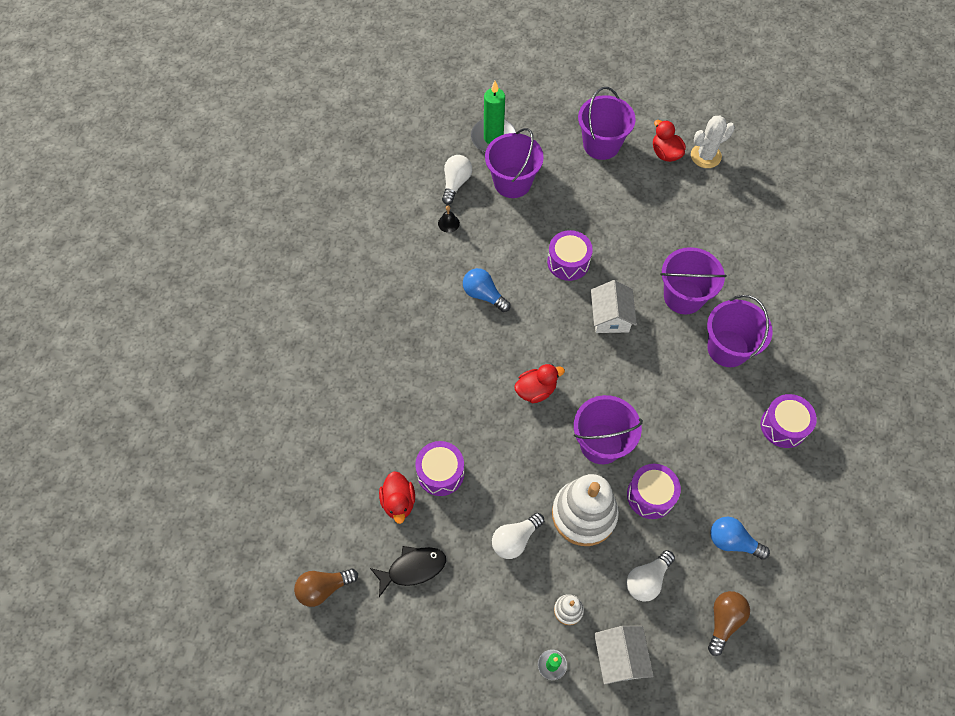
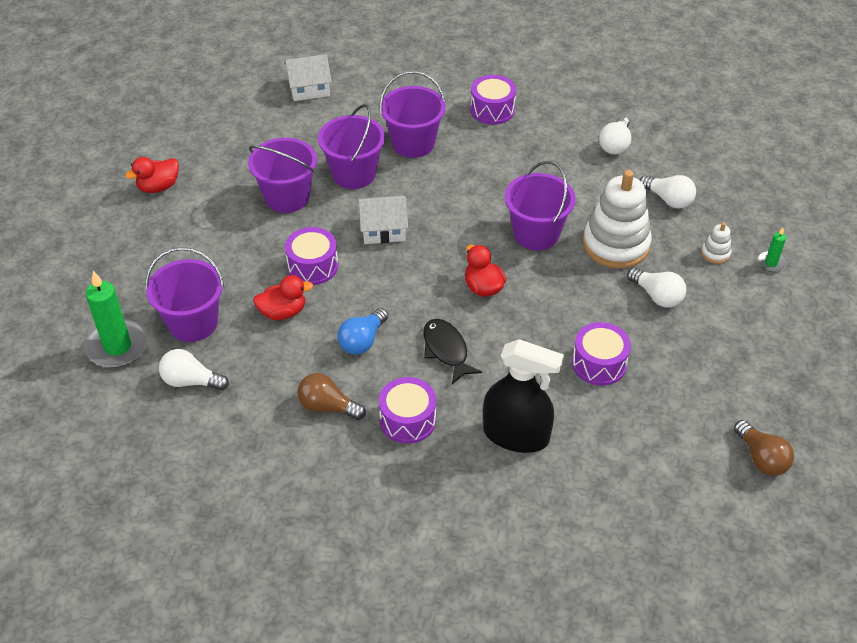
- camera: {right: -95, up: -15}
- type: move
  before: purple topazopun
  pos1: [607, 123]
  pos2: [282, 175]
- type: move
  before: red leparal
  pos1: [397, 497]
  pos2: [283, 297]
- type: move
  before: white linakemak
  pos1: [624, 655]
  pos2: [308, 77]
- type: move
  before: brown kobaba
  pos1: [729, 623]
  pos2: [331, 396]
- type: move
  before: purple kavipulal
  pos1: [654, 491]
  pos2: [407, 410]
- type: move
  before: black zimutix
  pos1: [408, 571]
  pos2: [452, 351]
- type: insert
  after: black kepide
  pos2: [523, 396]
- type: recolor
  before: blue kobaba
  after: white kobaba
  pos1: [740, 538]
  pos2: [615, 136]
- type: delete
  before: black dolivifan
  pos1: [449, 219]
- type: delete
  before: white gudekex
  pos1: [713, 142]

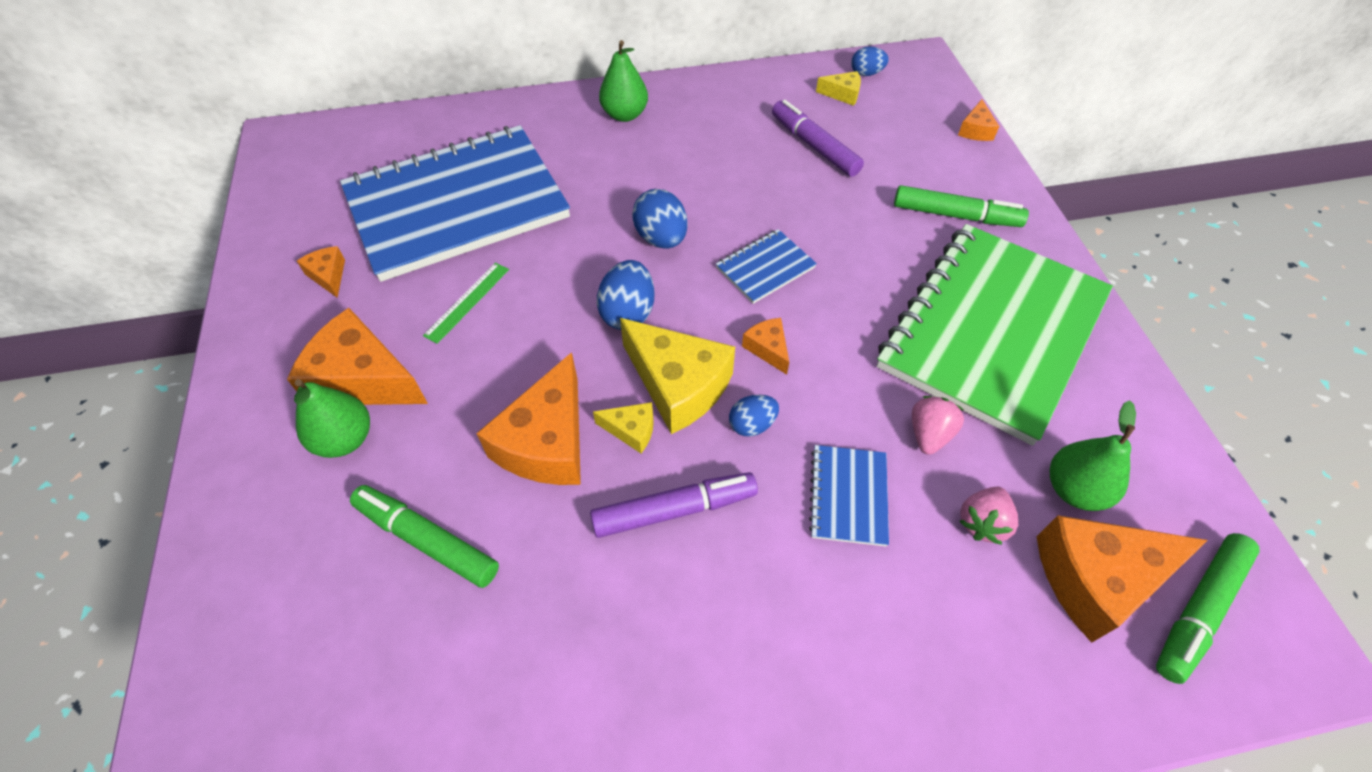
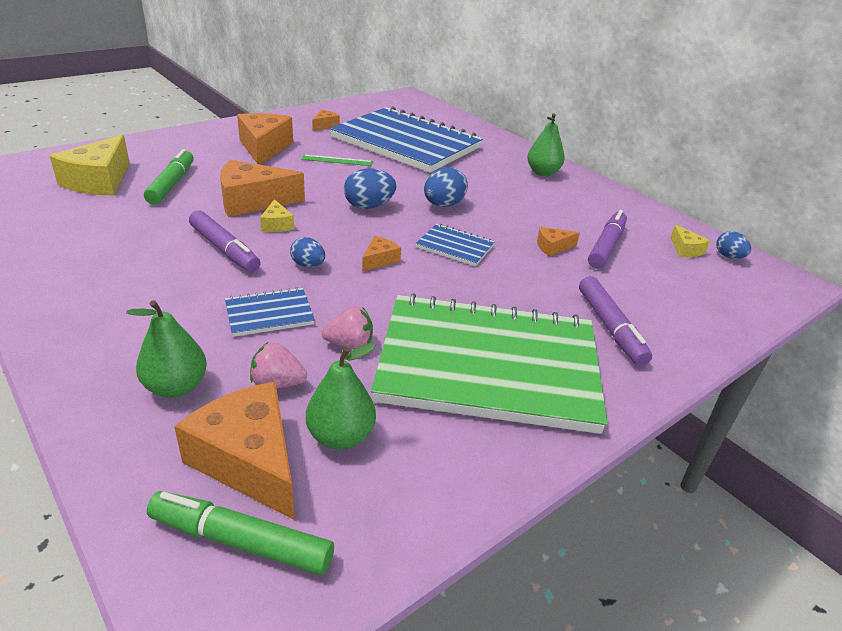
- camera: {right: 60, up: -20}
- type: move
  before: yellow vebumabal
  pos1: [677, 376]
  pos2: [90, 165]
- type: move
  before: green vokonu
  pos1: [332, 418]
  pos2: [166, 349]
- type: move
  before: orange vebumabal
  pos1: [978, 120]
  pos2: [558, 241]
- type: recolor
  before: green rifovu
  after: purple rifovu
  pos1: [961, 206]
  pos2: [615, 321]

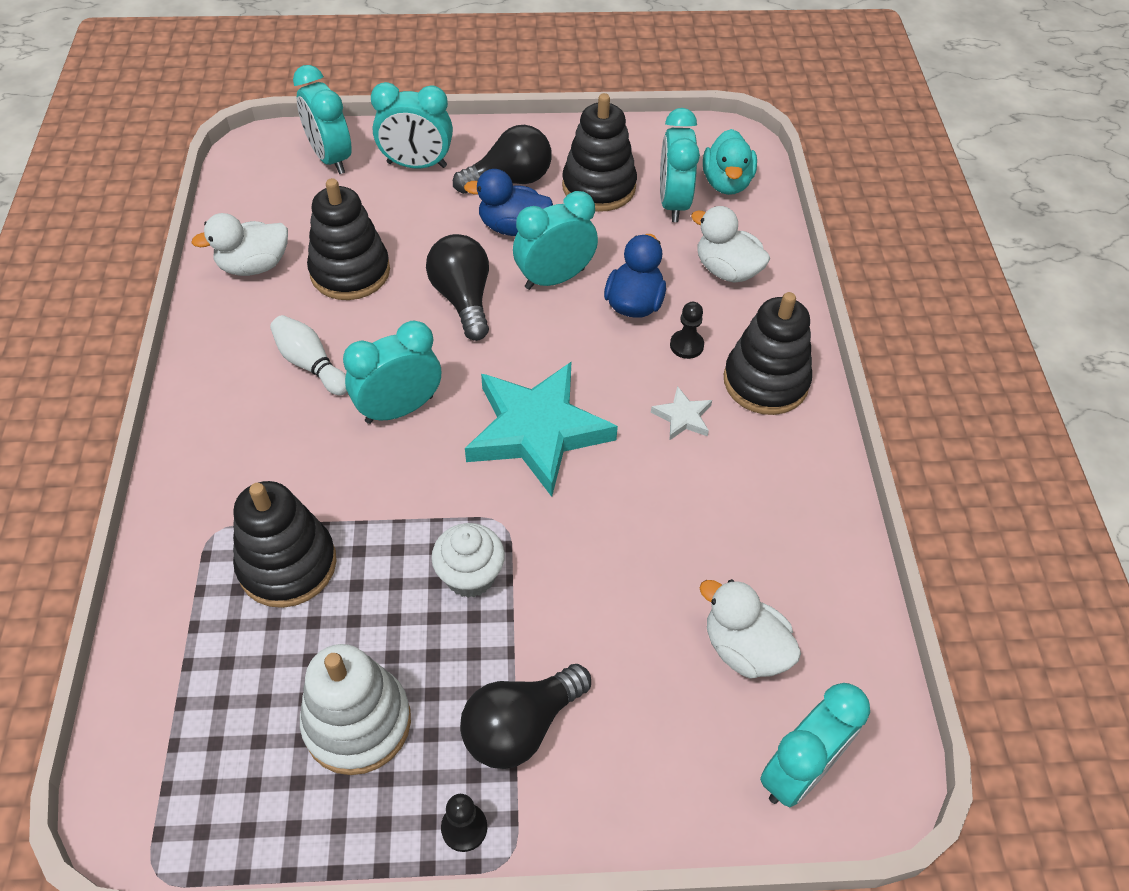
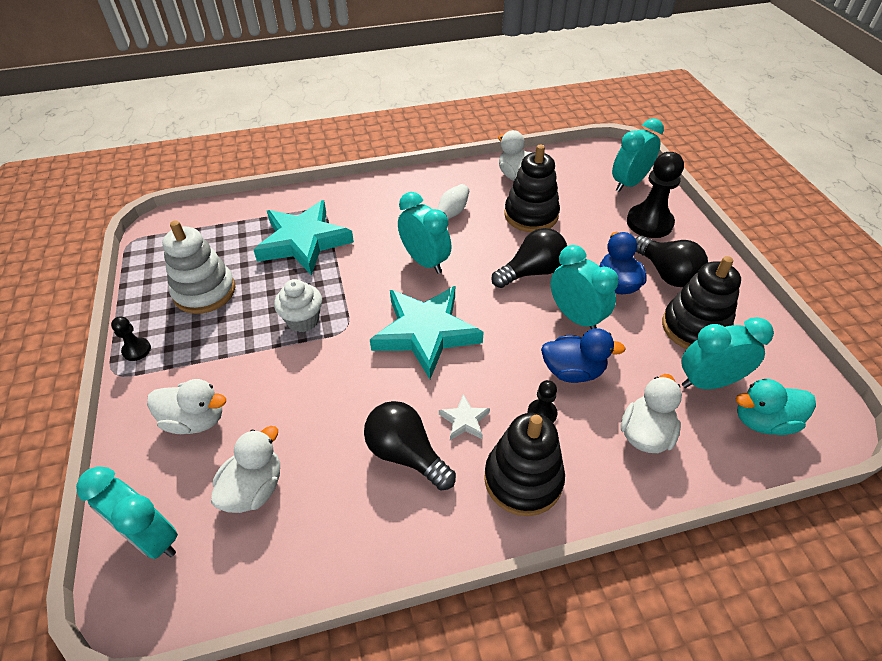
- camera: {right: 80, up: -5}
- type: insert
  after: white leparal
  pos2: [186, 406]
- type: replace
  before: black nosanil
  after: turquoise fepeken
  pos1: [284, 544]
  pos2: [304, 237]
- type: move
  before: black kobaba
  pos1: [525, 716]
  pos2: [410, 446]
- type: replace
  before: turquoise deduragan
  after: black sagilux
  pos1: [412, 125]
  pos2: [655, 195]

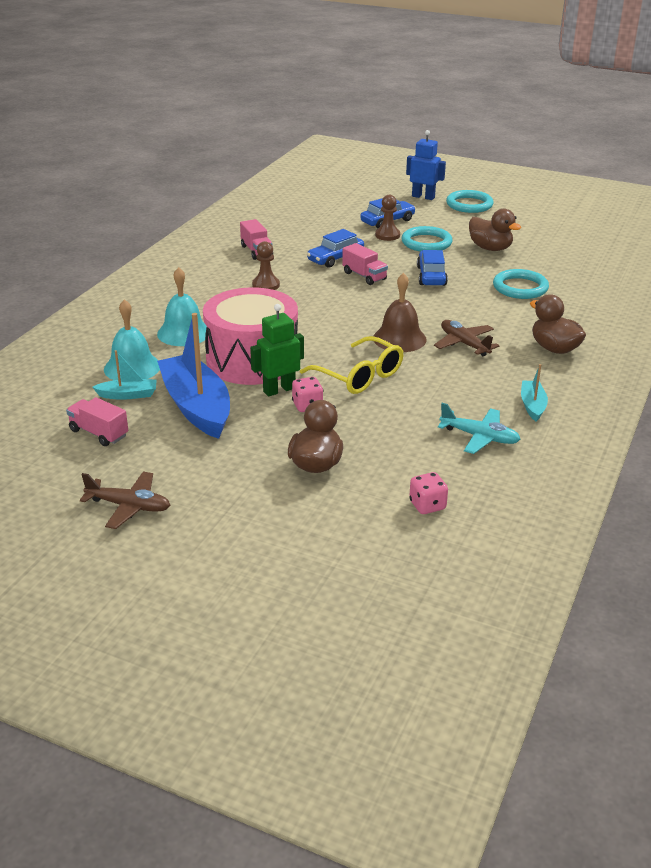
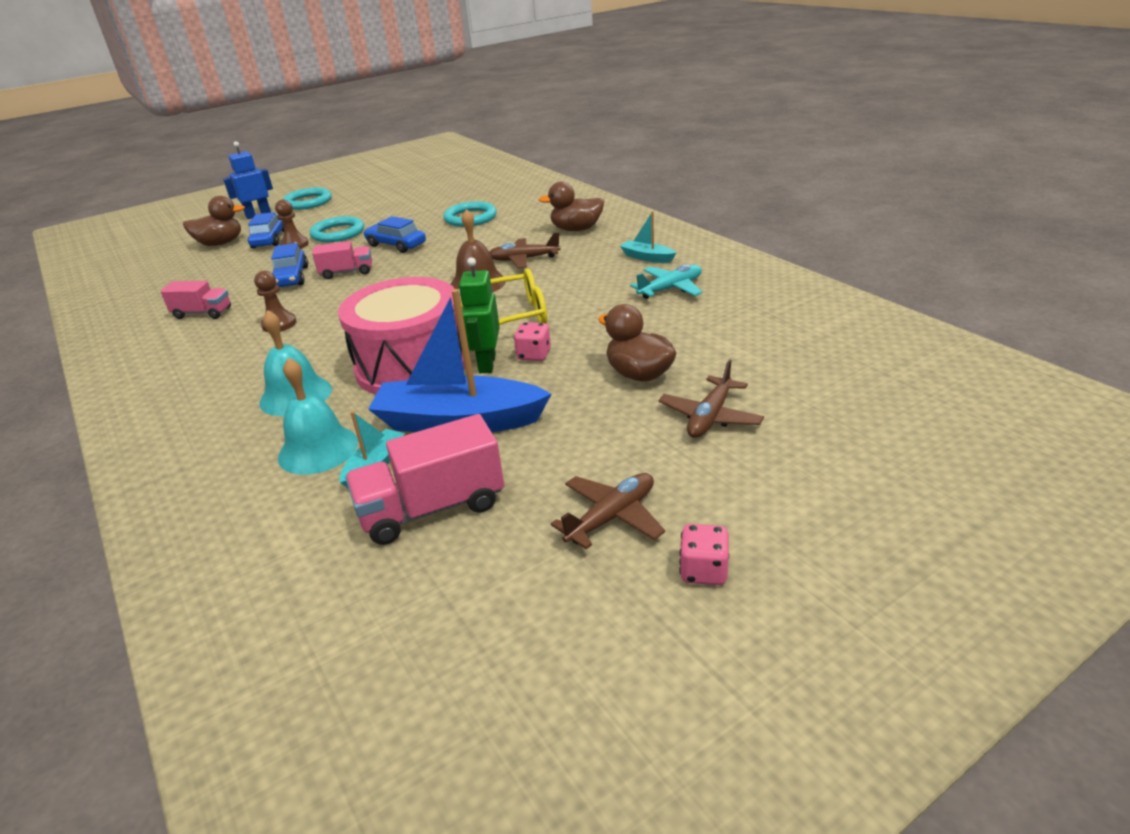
- camera: {right: -55, up: 0}
- type: move
  before: brown leparal
  pos1: [495, 230]
  pos2: [214, 221]
- type: resize
  before: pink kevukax
  pos1: [97, 421]
  pos2: [424, 479]
  scale: 1.61
- type: insert
  after: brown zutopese
  pos2: [711, 398]
- type: move
  before: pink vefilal
  pos1: [428, 493]
  pos2: [704, 554]

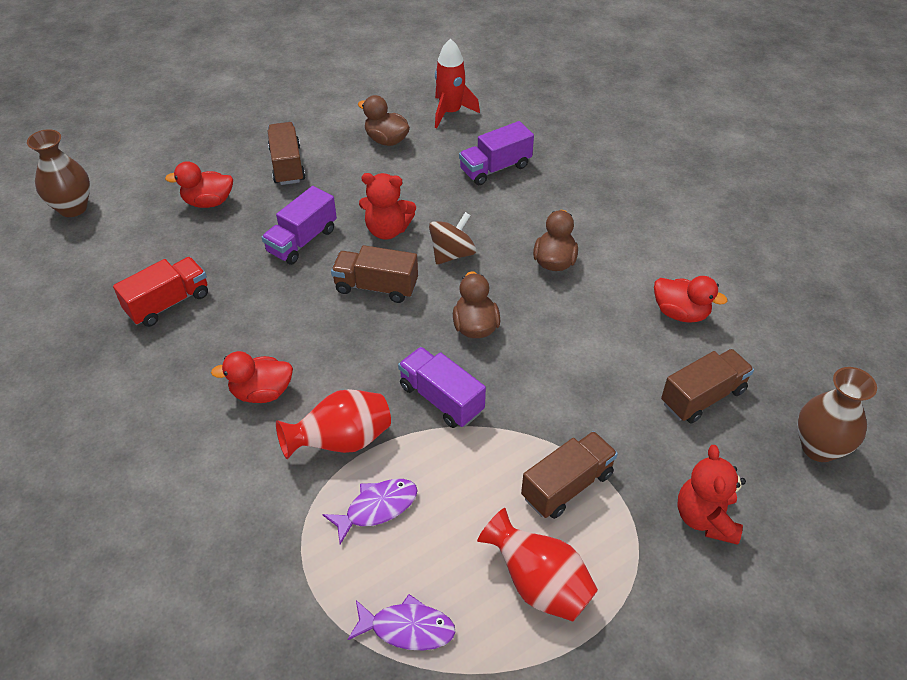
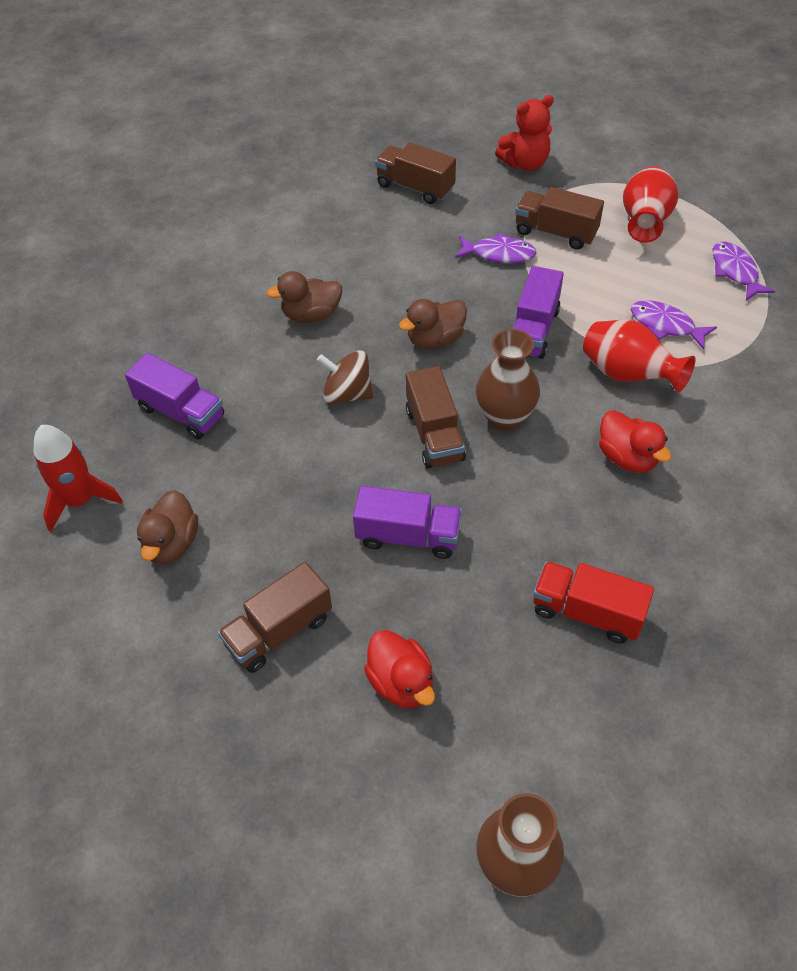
- camera: {right: -115, up: 5}
- type: insert
  after: purple zimutix
  pos2: [496, 248]
- type: move
  before: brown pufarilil
  pos1: [837, 414]
  pos2: [508, 380]
- type: delete
  before: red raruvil
  pos1: [387, 206]
- type: delete
  before: red leparal
  pos1: [690, 299]

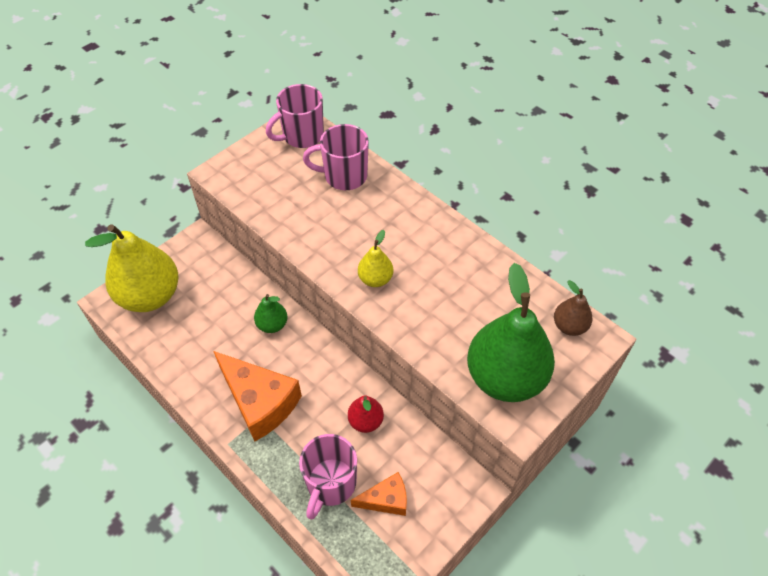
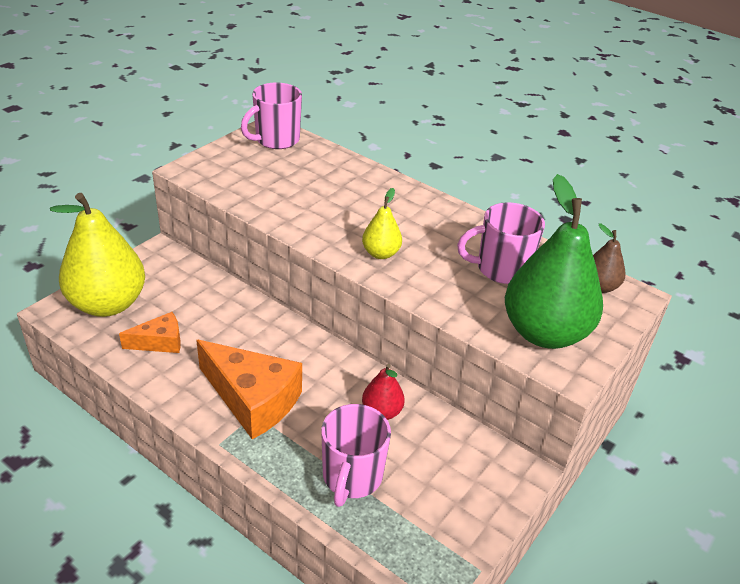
- camera: {right: -10, up: -15}
- type: move
  before: orange vebumabal
  pos1: [379, 494]
  pos2: [150, 332]
- type: move
  before: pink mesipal
  pos1: [336, 157]
  pos2: [501, 243]
- type: delete
  before: green vokonu
  pos1: [270, 313]

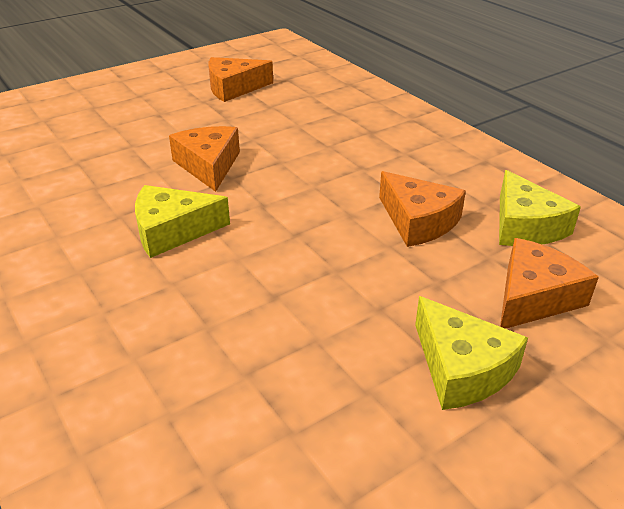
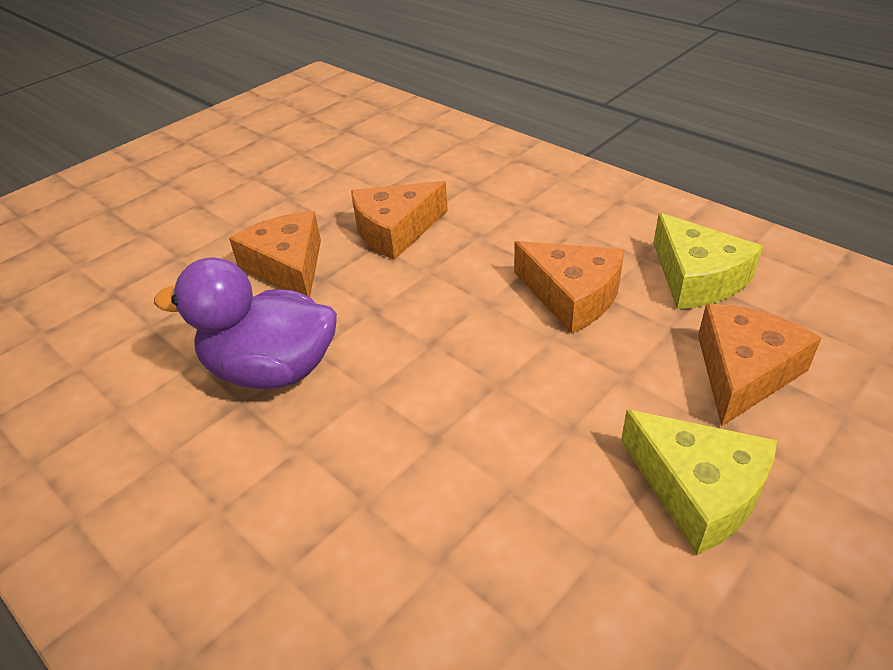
- camera: {right: -10, up: 5}
- type: replace
  before: yellow vebumabal
  after: purple leparal
  pos1: [182, 221]
  pos2: [245, 323]
- type: move
  before: orange vebumabal
  pos1: [240, 79]
  pos2: [399, 220]

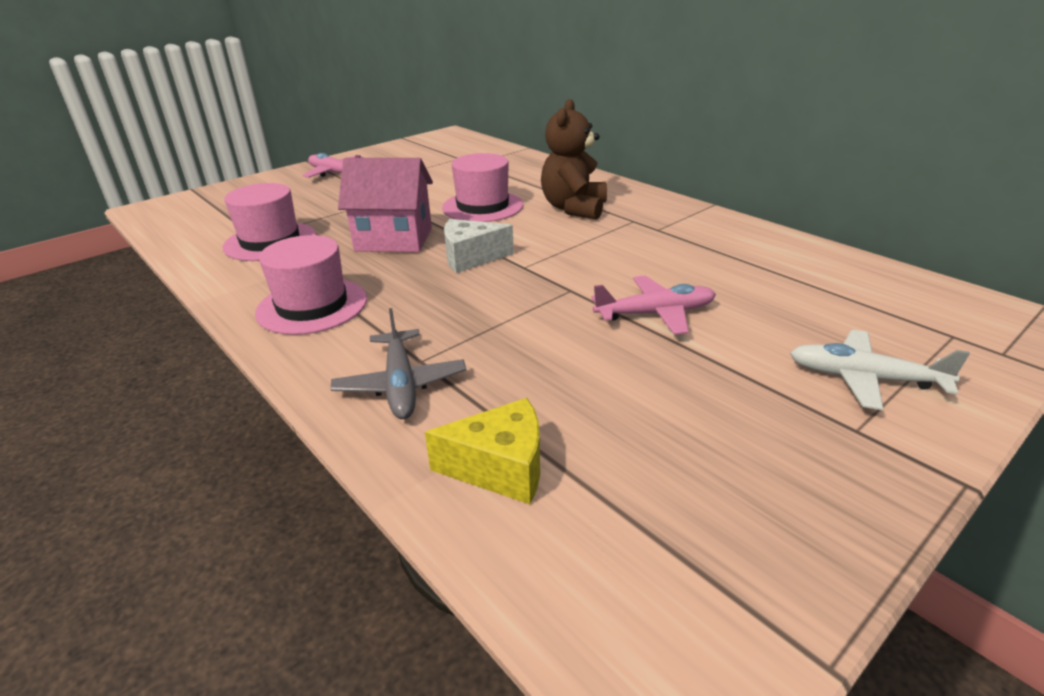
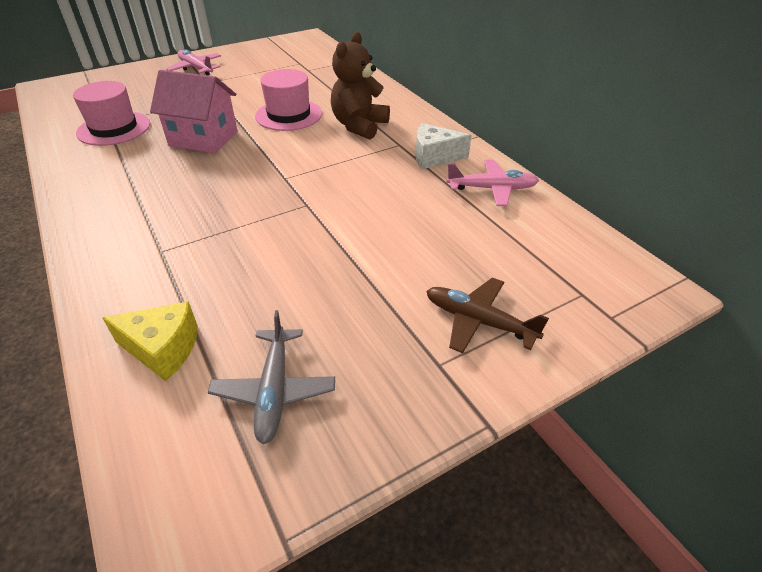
- camera: {right: 10, up: 10}
- type: move
  before: grey zutopese
  pos1: [398, 363]
  pos2: [271, 377]
- type: move
  before: white vebumabal
  pos1: [479, 246]
  pos2: [444, 146]
- type: recolor
  before: white zutopese
  after: brown zutopese
  pos1: [880, 370]
  pos2: [487, 315]
- type: move
  before: pink zutopese
  pos1: [654, 305]
  pos2: [492, 183]
- type: delete
  before: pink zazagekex
  pos1: [311, 285]

